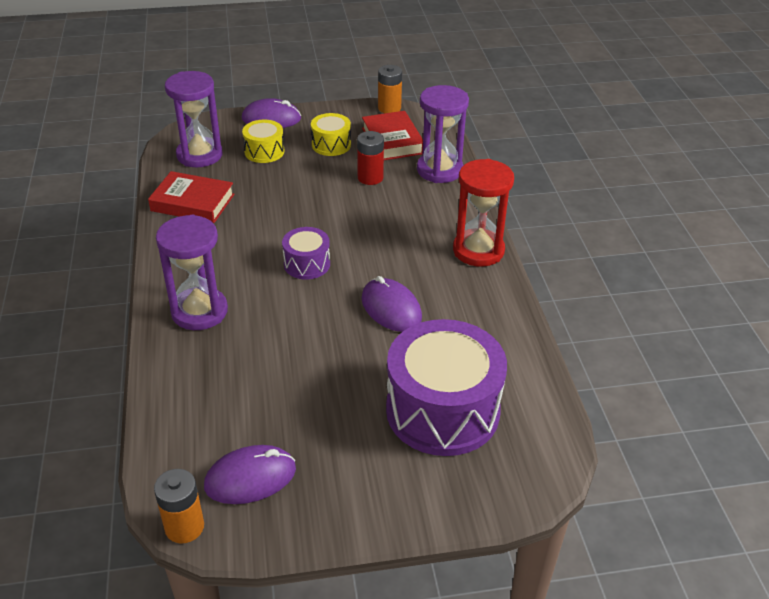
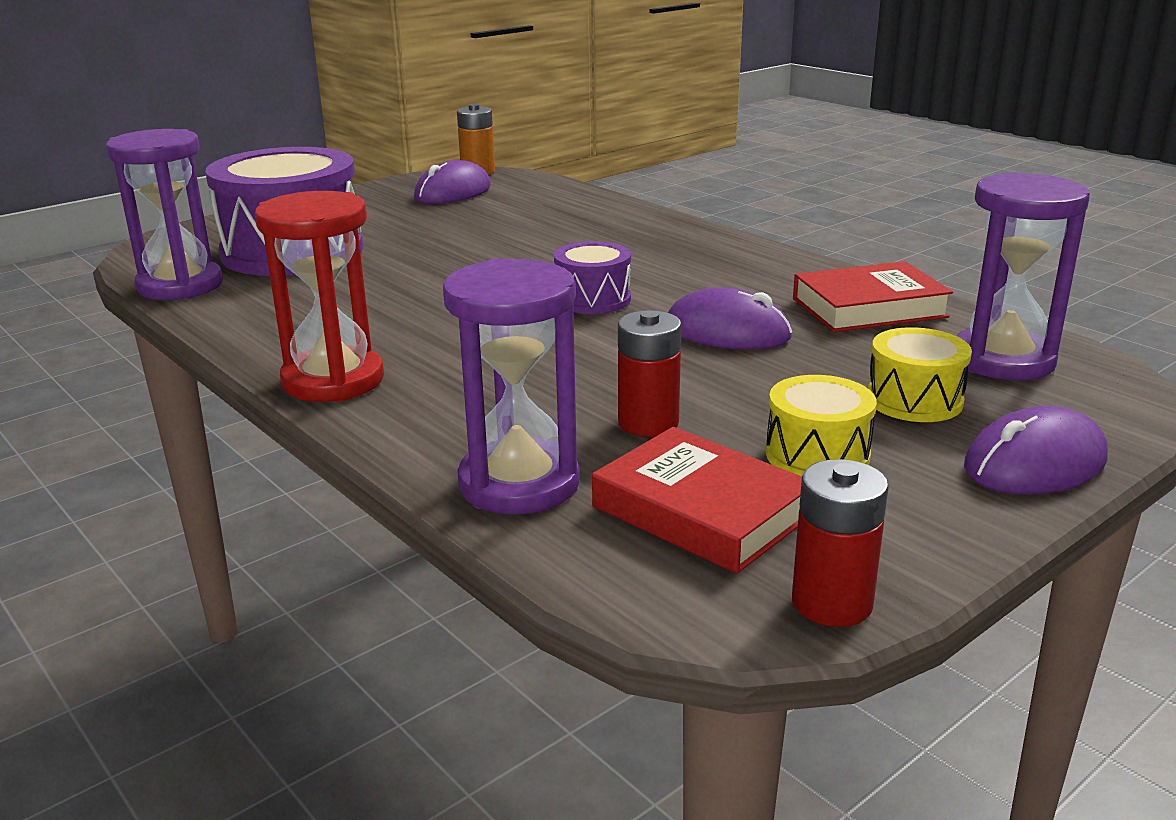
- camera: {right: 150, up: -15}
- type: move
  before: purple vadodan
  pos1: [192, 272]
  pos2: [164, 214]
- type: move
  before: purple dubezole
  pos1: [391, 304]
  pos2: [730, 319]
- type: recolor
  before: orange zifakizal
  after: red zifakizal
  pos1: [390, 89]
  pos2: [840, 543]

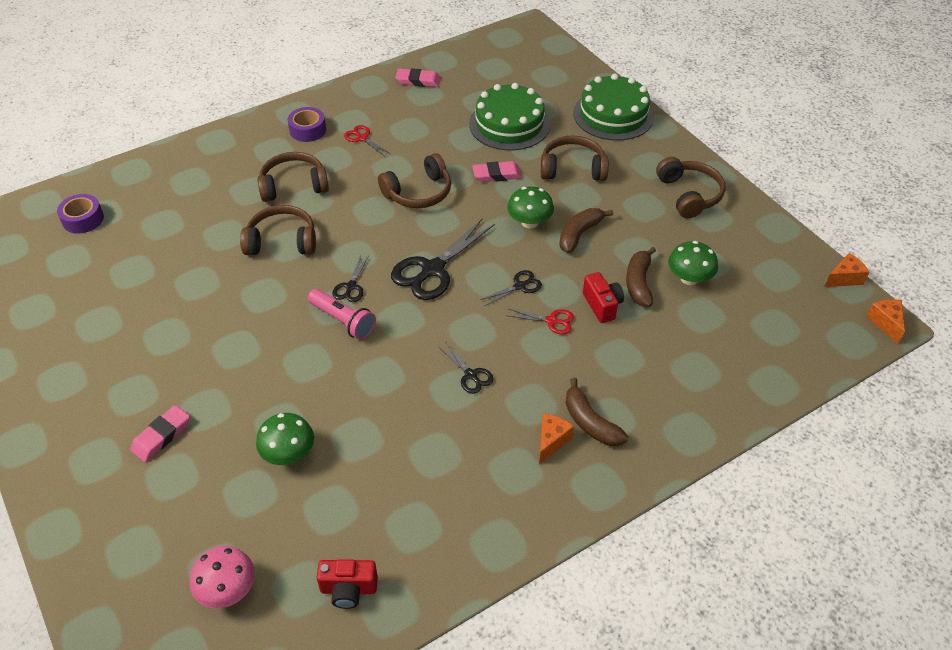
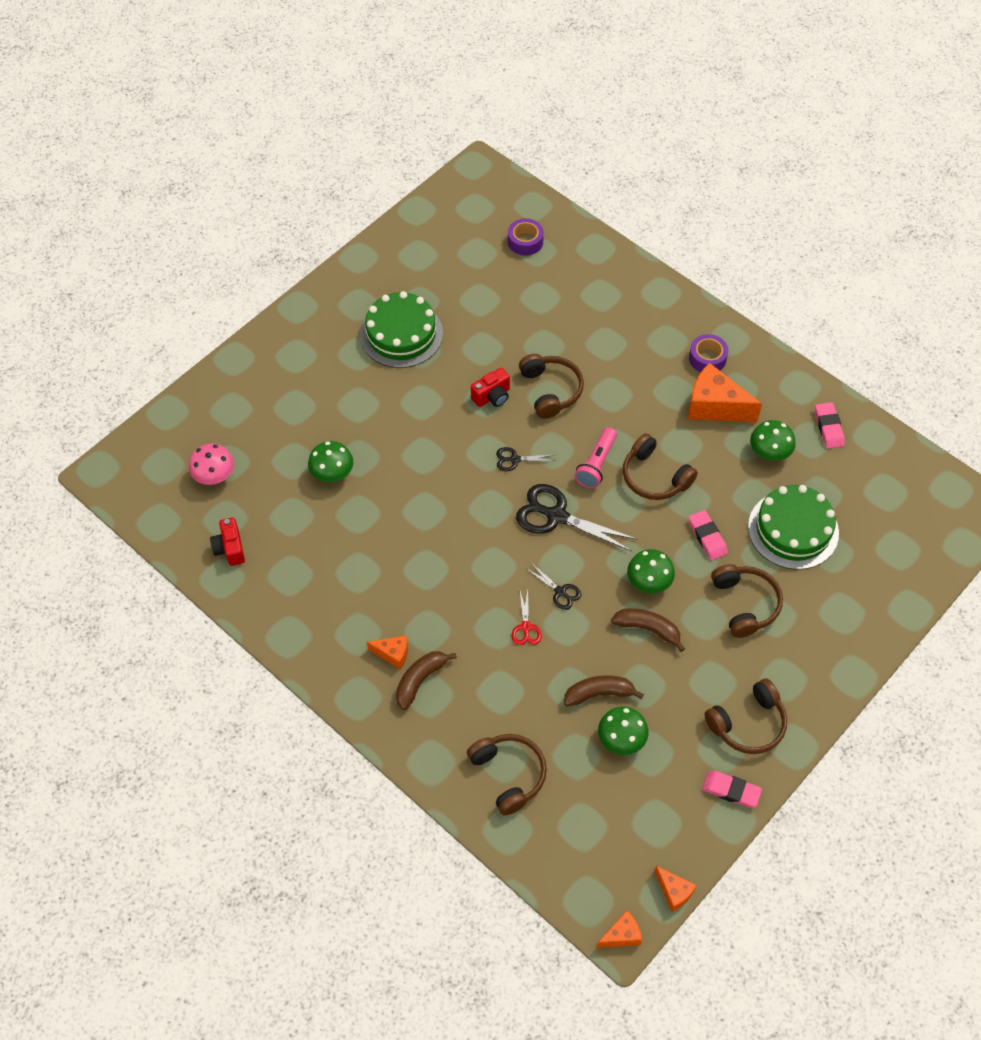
- camera: {right: 75, up: 10}
- type: move
  before: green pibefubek
  pos1: [613, 107]
  pos2: [401, 329]
- type: move
  before: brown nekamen
  pos1: [293, 177]
  pos2: [507, 775]
- type: move
  before: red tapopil
  pos1: [603, 297]
  pos2: [490, 387]
- type: move
  before: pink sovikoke
  pos1: [342, 314]
  pos2: [595, 458]
- type: replace
  before: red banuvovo
  after: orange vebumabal
  pos1: [366, 140]
  pos2: [725, 392]
- type: move
  before: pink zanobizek
  pos1: [160, 433]
  pos2: [732, 789]
- type: insert
  after: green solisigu
  pos2: [773, 440]
- type: delete
  before: black banuvovo
  pos1: [466, 368]

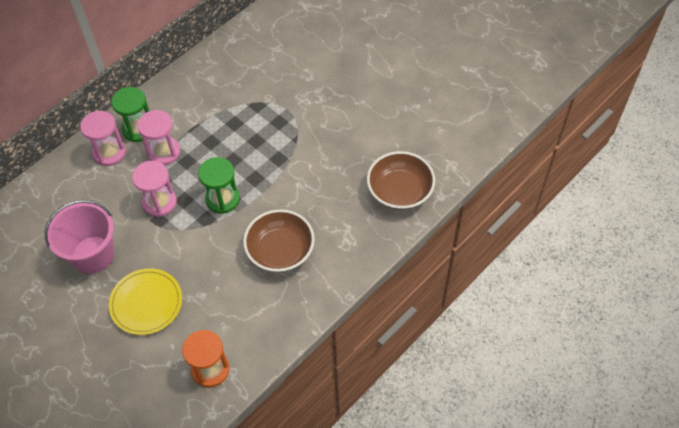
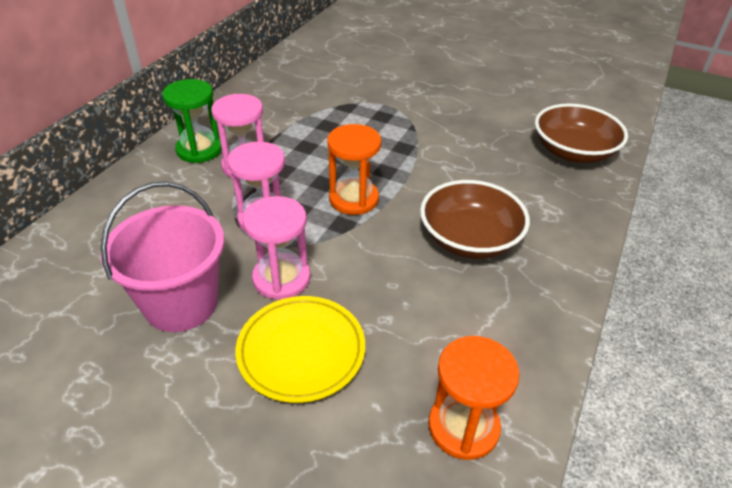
- camera: {right: -20, up: -15}
- type: move
  before: pink vadodan
  pos1: [103, 138]
  pos2: [276, 248]
- type: recolor
  before: green vadodan
  after: orange vadodan
  pos1: [219, 185]
  pos2: [354, 169]

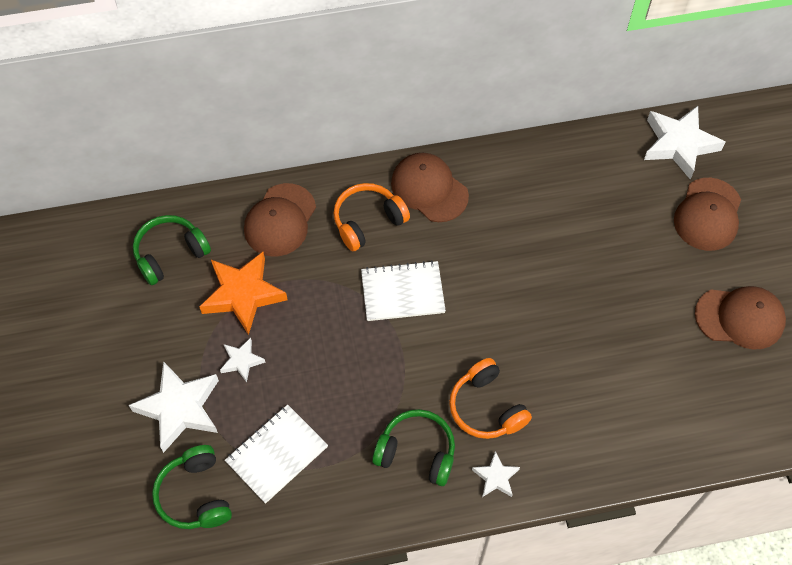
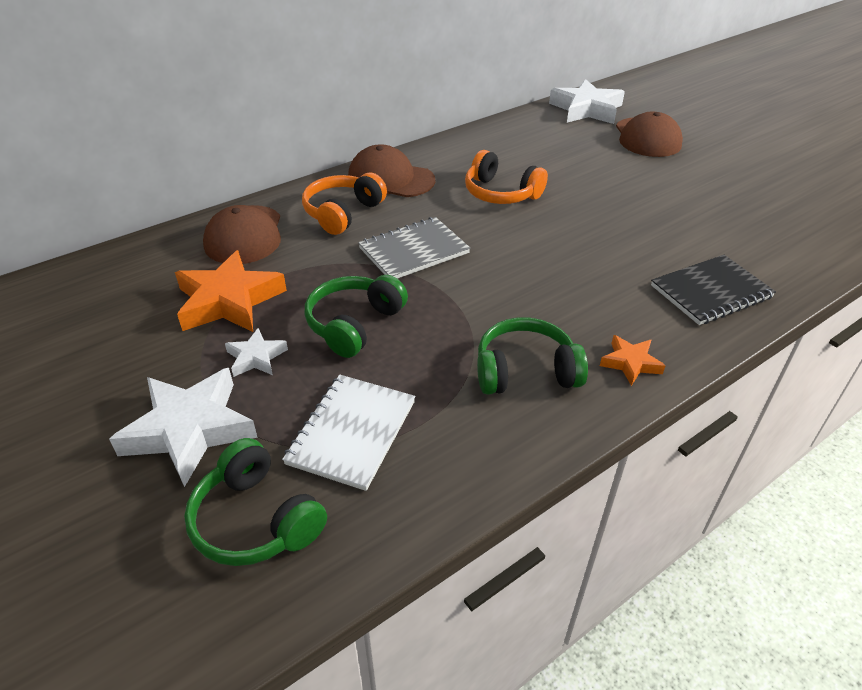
- camera: {right: -25, up: -20}
- type: move
  before: green nekamen
  pos1: [172, 250]
  pos2: [356, 316]
- type: recolor
  before: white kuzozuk
  after: grey kuzozuk
  pos1: [403, 290]
  pos2: [414, 248]
- type: move
  before: orange nekamen
  pos1: [490, 398]
  pos2: [506, 177]
- type: recolor
  before: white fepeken
  after: orange fepeken
  pos1: [496, 474]
  pos2: [632, 360]
- type: insert
  after: black kuzozuk
  pos2: [713, 290]
- type: delete
  before: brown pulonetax
  pos1: [740, 317]

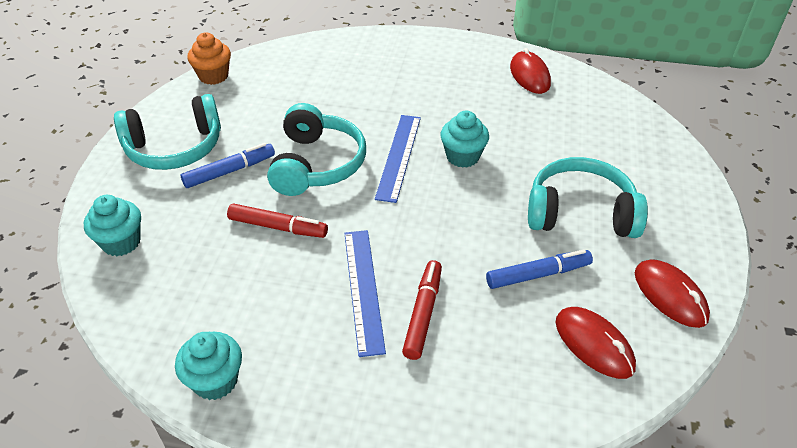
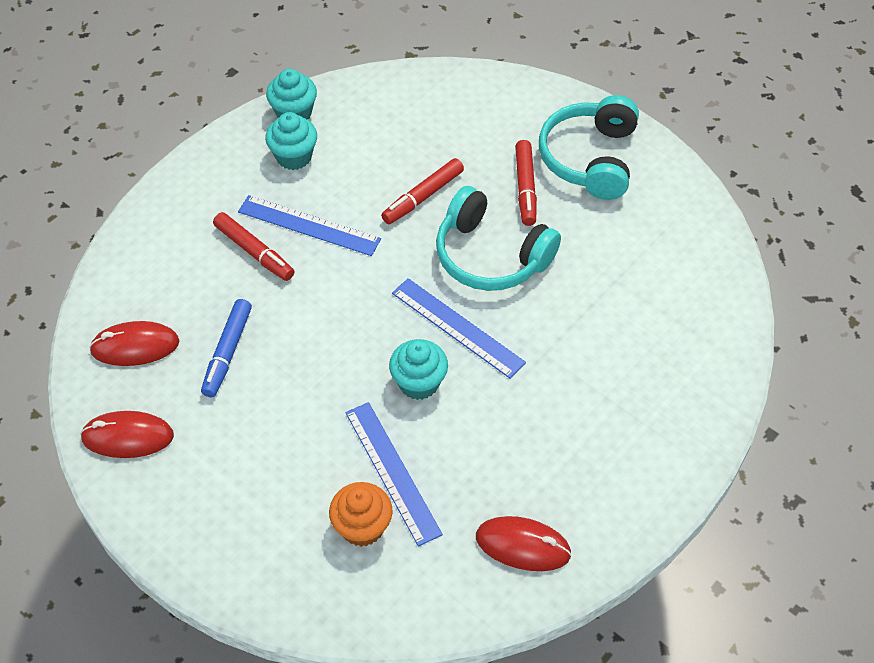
- camera: {right: 120, up: 10}
- type: move
  before: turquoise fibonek
  pos1: [112, 225]
  pos2: [291, 141]
- type: move
  before: orange fibonek
  pos1: [209, 59]
  pos2: [361, 514]
- type: insert
  after: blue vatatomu
  pos2: [394, 474]
- type: recolor
  before: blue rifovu
  after: red rifovu
  pos1: [228, 165]
  pos2: [526, 183]
- type: delete
  before: turquoise nekamen
  pos1: [588, 197]

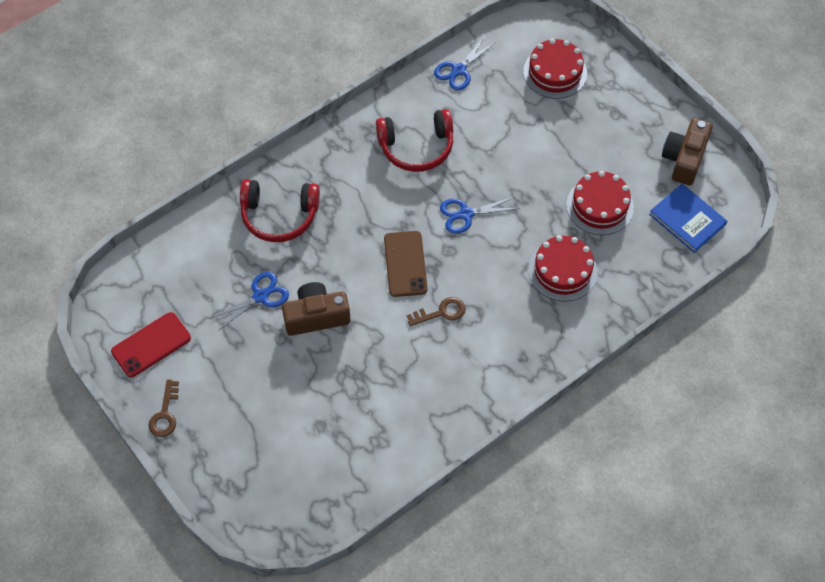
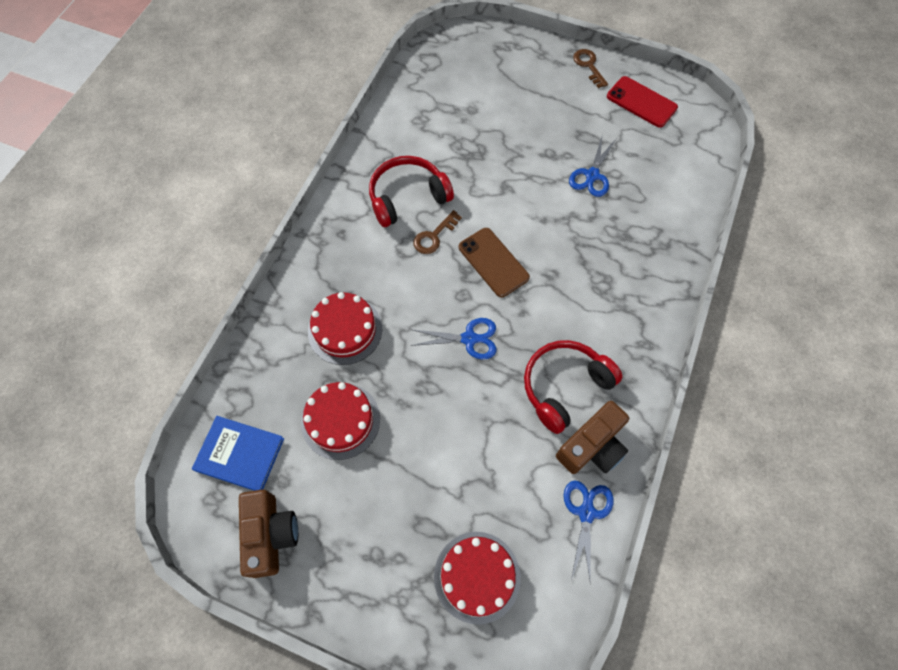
- camera: {right: 150, up: 5}
- type: move
  before: red nekamen
  pos1: [280, 210]
  pos2: [411, 191]
- type: rotate
  before: blue banuvovo
  pos1: [480, 215]
  pos2: [453, 338]
  turn: 45
- type: move
  before: brown tapopil
  pos1: [316, 309]
  pos2: [592, 437]
- type: rotate
  before: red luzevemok
  pos1: [151, 345]
  pos2: [642, 102]
  turn: -75

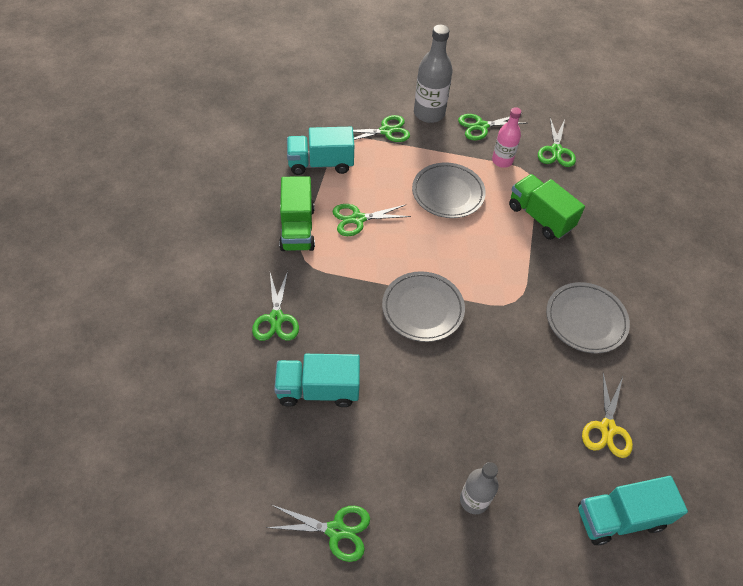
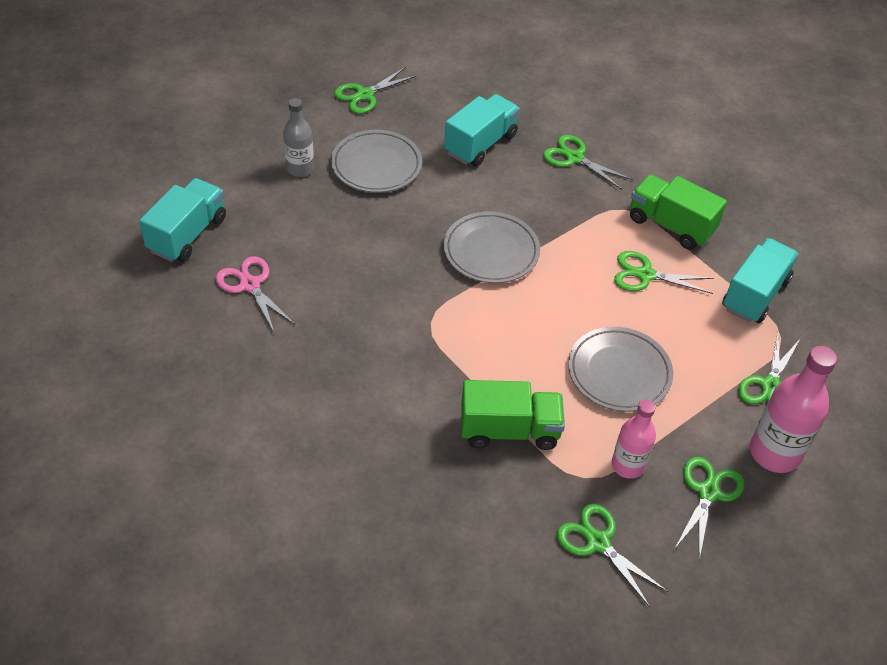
- camera: {right: 130, up: -5}
- type: recolor
  before: yellow banuvovo
  after: pink banuvovo
  pos1: [607, 415]
  pos2: [255, 295]
- type: move
  before: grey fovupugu
  pos1: [588, 317]
  pos2: [376, 161]
- type: rotate
  before: green banuvovo
  pos1: [371, 220]
  pos2: [664, 272]
  turn: -105
- type: recolor
  before: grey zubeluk
  after: pink zubeluk
  pos1: [433, 74]
  pos2: [793, 409]

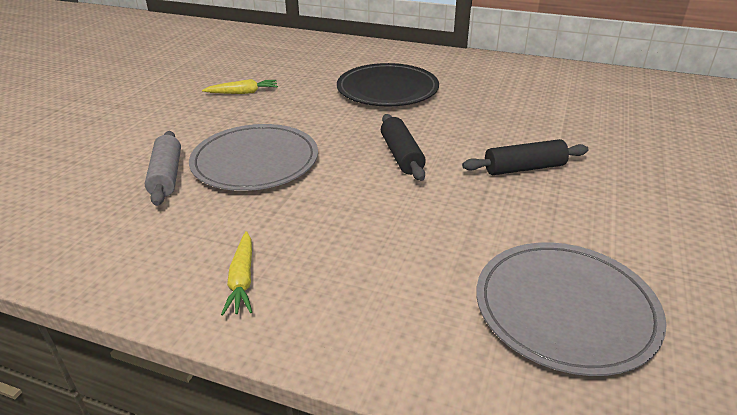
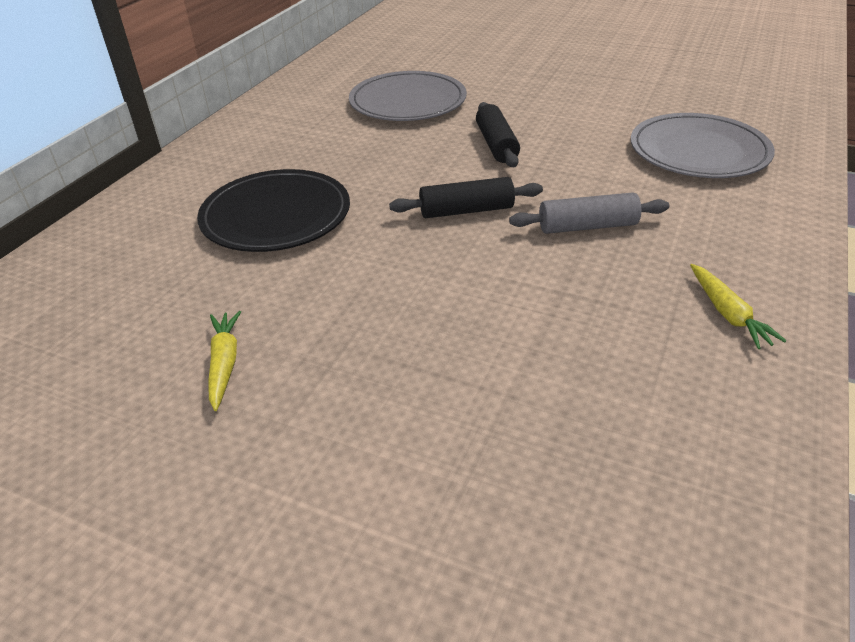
- camera: {right: -85, up: 5}
- type: move
  before: grey fovupugu
  pos1: [253, 157]
  pos2: [408, 96]
- type: move
  before: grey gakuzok
  pos1: [163, 168]
  pos2: [589, 213]
- type: rotate
  before: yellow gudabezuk
  pos1: [236, 273]
  pos2: [738, 306]
  turn: 75

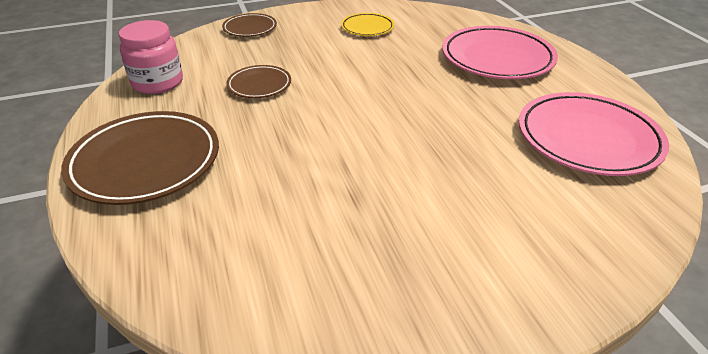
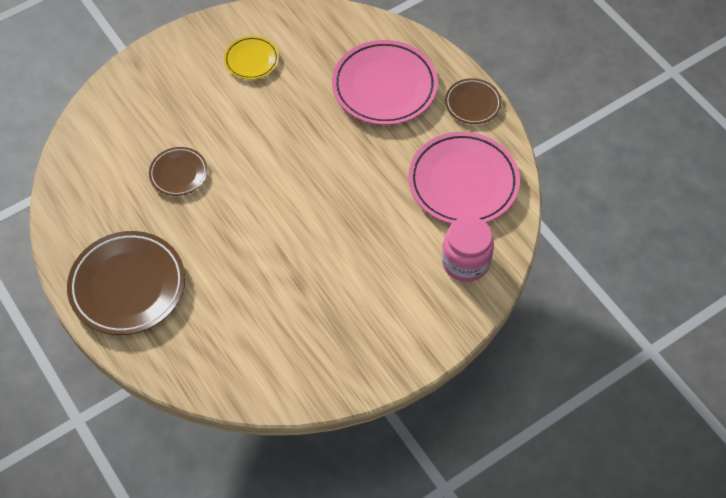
- camera: {right: -15, up: 20}
- type: move
  before: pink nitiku
  pos1: [151, 57]
  pos2: [468, 249]
- type: move
  before: brown fovupugu
  pos1: [249, 25]
  pos2: [473, 101]

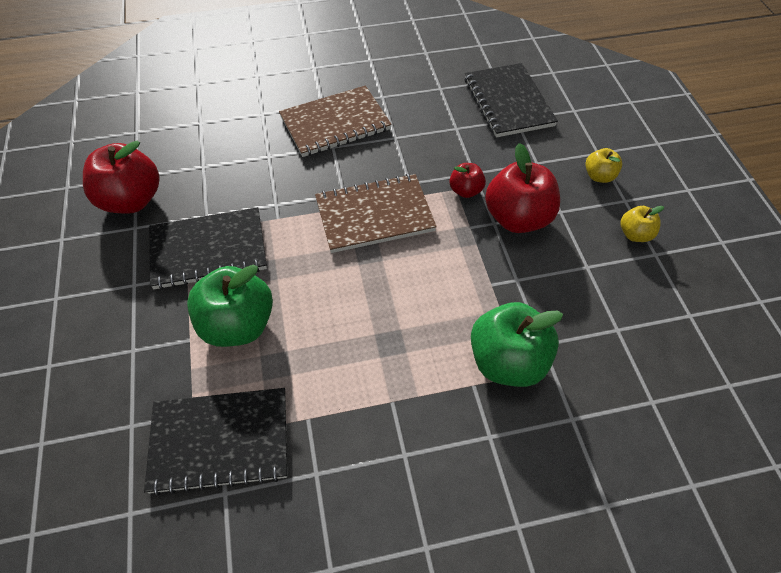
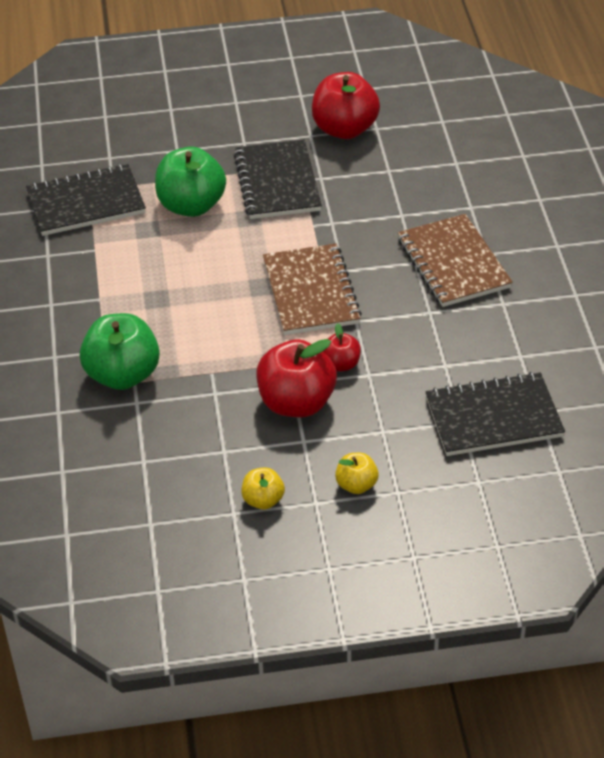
- camera: {right: 95, up: -10}
- type: rotate
  before: black kuzozuk
  pos1: [215, 442]
  pos2: [86, 200]
  turn: 75

